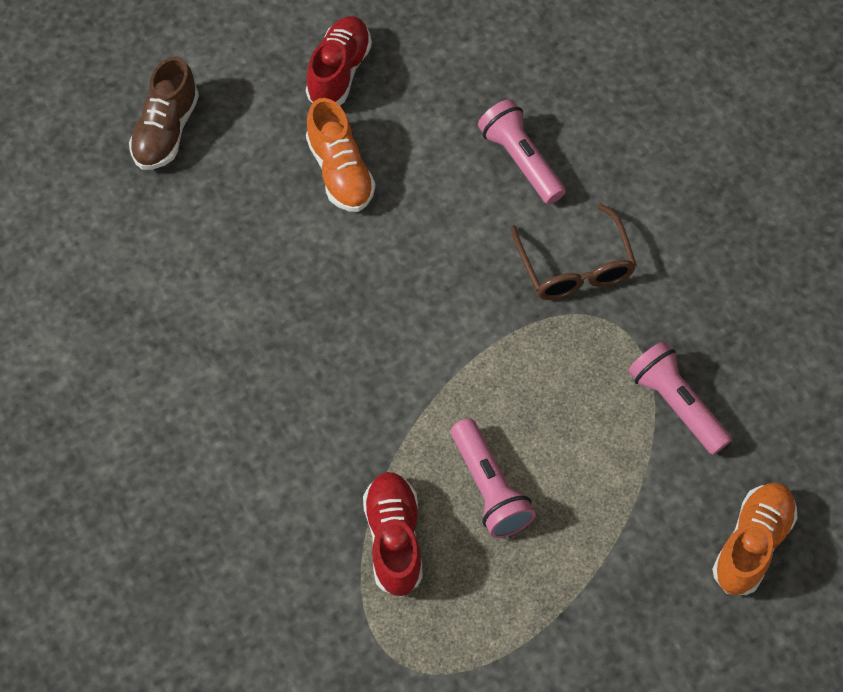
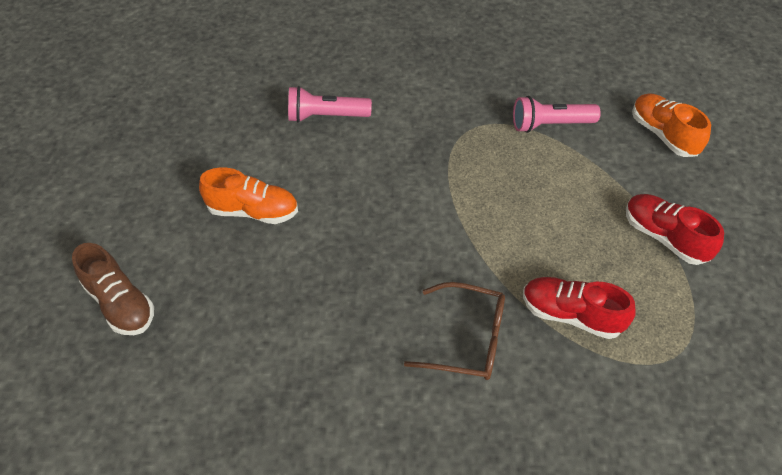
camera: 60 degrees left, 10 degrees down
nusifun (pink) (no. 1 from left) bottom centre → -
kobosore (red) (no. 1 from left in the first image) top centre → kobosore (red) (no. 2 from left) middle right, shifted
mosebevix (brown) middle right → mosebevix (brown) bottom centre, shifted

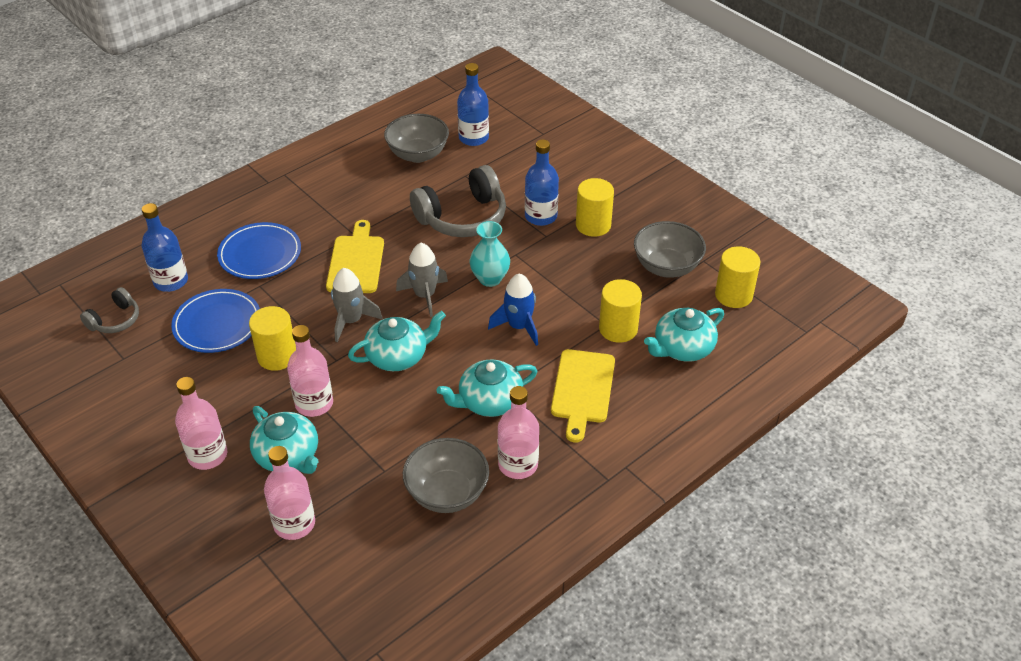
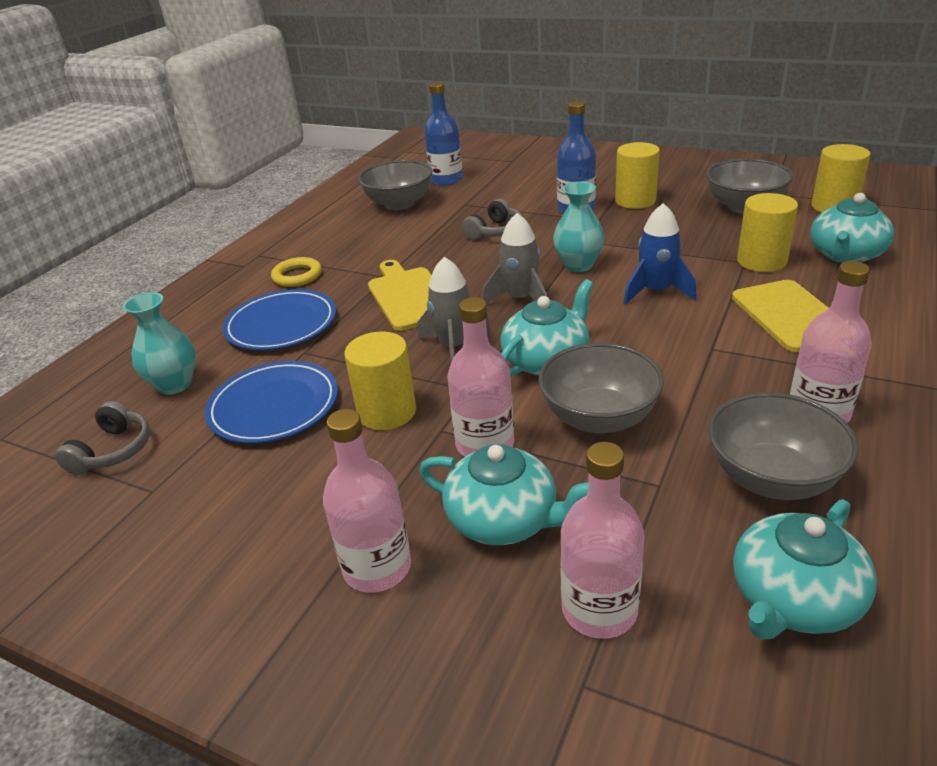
camera: 20 degrees left, 10 degrees down
- → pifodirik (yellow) middle left
- → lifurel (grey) (no. 2 from left) centre
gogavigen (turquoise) (no. 3 from left) centre → gogavigen (turquoise) (no. 3 from left) bottom right, shifted
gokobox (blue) (no. 1 from left) middle left → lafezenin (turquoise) (no. 1 from left) middle left
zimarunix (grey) (no. 2 from left) top centre, x0.53

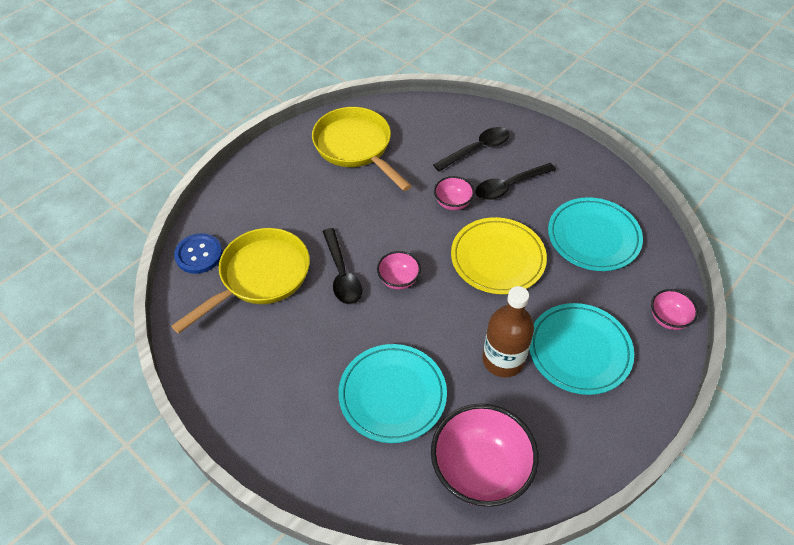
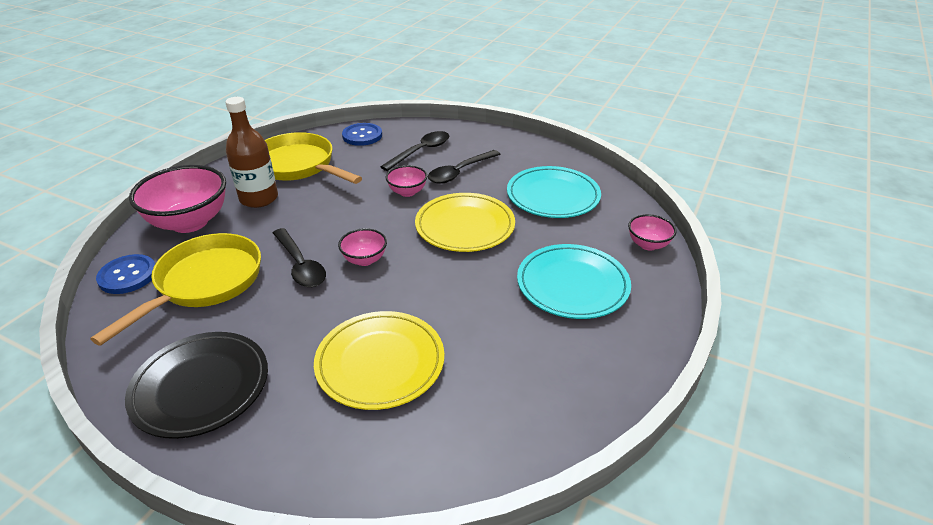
camera: 15 degrees left, 15 degrees down
- → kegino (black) bottom left
- → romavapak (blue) (no. 2 from left) top centre
lifurel (pink) (no. 3 from left in the first image) bottom centre → lifurel (pink) (no. 1 from left) middle left, shifted
gokobox (brown) centre → gokobox (brown) top left, shifted
kegino (turquoise) (no. 1 from left) bottom centre → kegino (yellow) (no. 1 from left) bottom centre

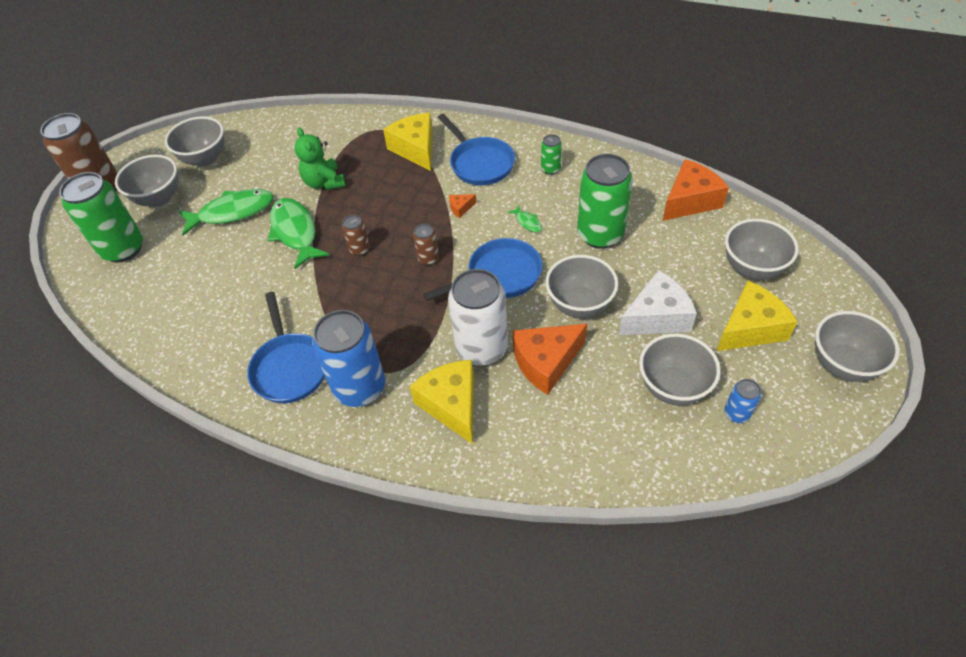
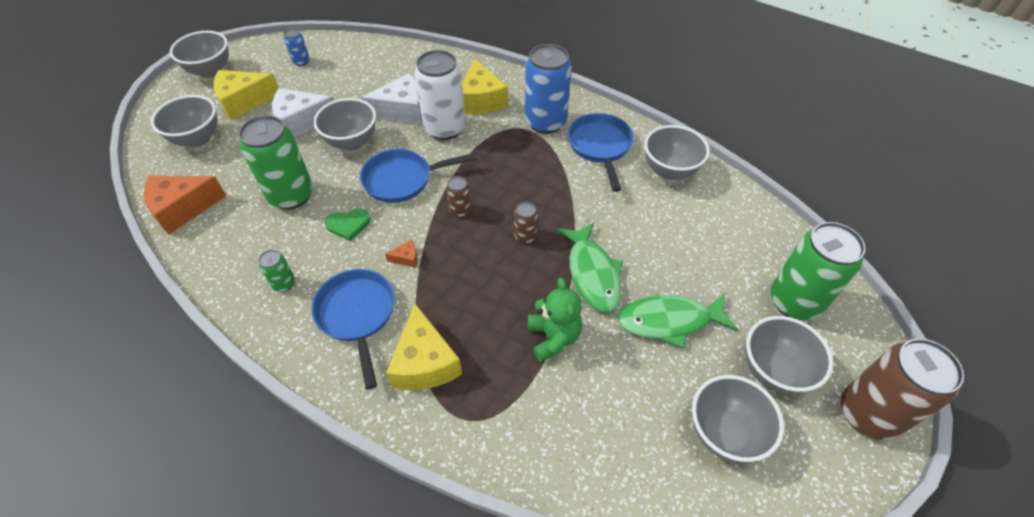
camera: 170 degrees left, 0 degrees up
lifurel (grey) (no. 4 from left) middle right → lifurel (grey) (no. 4 from left) top centre, shifted
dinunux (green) (no. 3 from left) top centre → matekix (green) centre
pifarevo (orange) (no. 2 from left) centre → pifarevo (white) (no. 2 from left) top centre

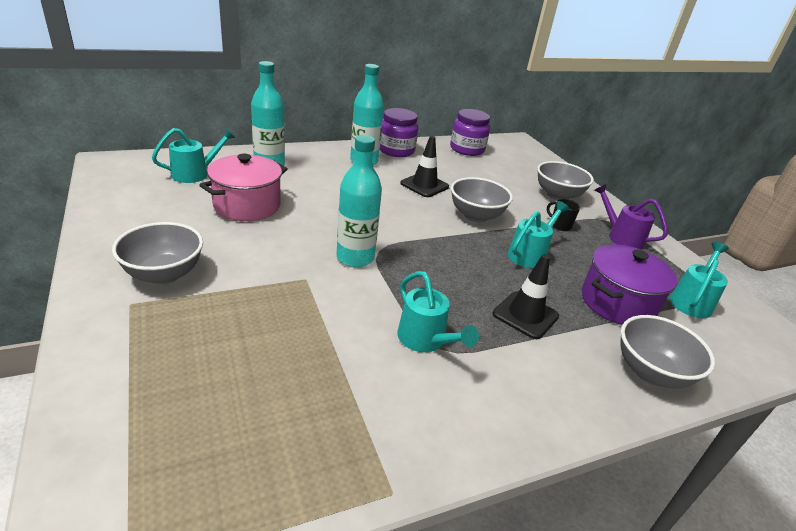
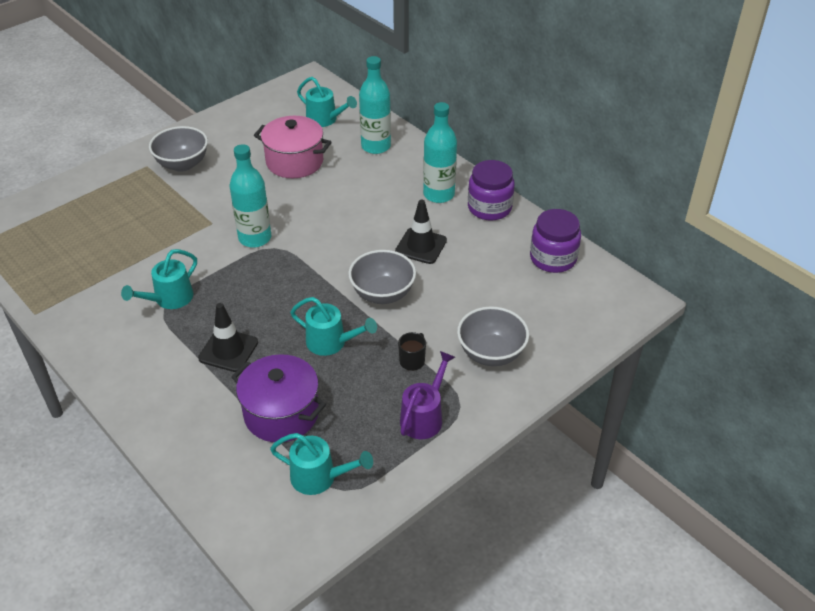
camera: 75 degrees right, 10 degrees up
lifurel (grey) (no. 4 from left) middle right → -

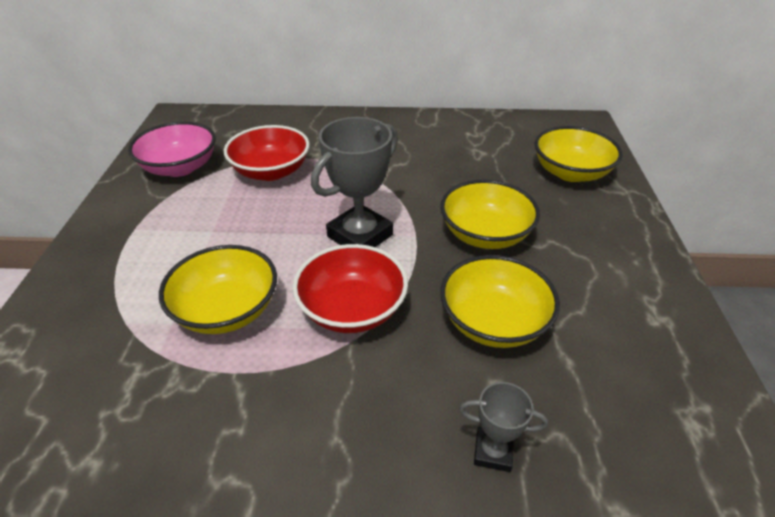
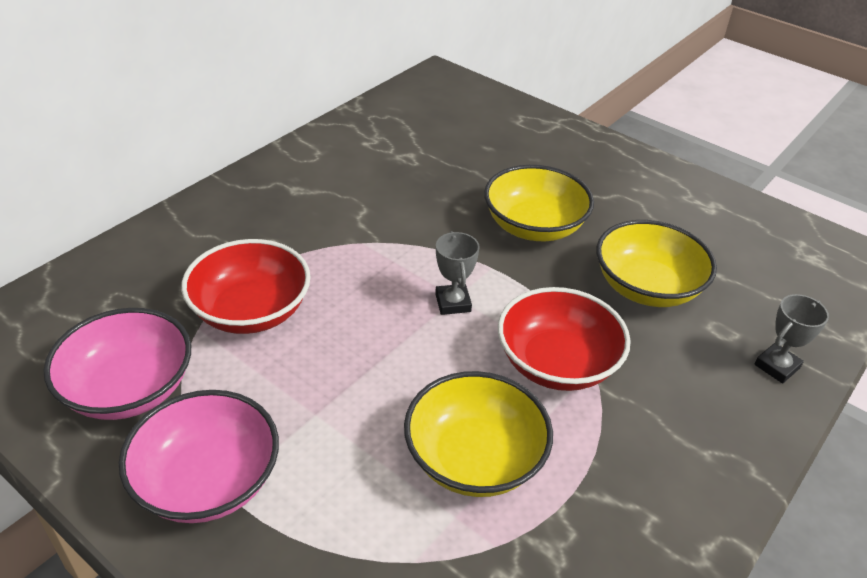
camera: 55 degrees left, 0 degrees up
lifurel (yellow) (no. 4 from left) top right → -
- → lifurel (pink) (no. 2 from left) bottom left
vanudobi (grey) (no. 1 from left) centre, x0.52

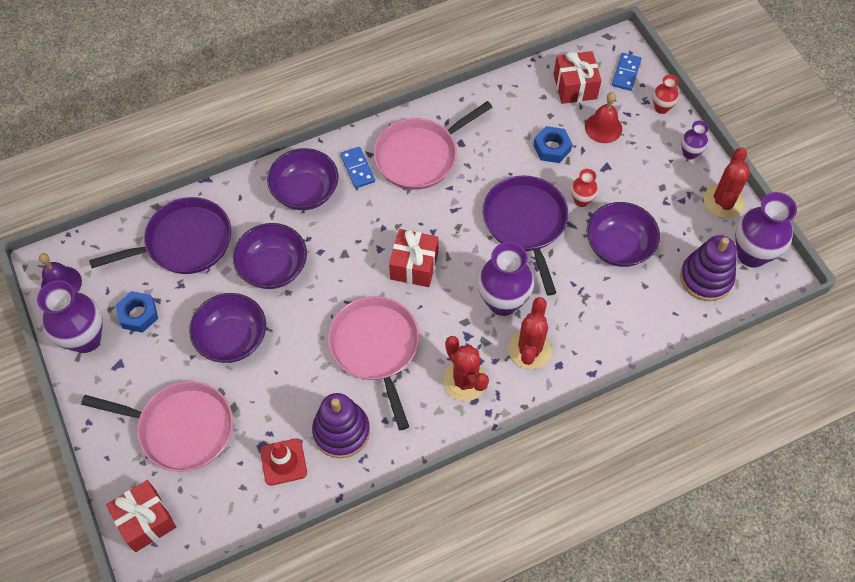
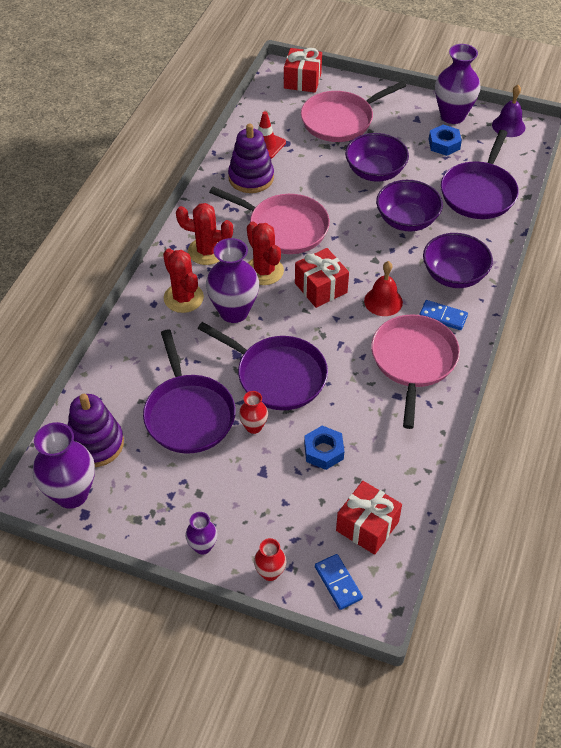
camera: 135 degrees right, 10 degrees down
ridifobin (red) top right → ridifobin (red) middle right, shifted
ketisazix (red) (no. 3 from left) top right → ketisazix (red) (no. 3 from left) centre, shifted
lifurel (purple) (no. 4 from left) middle right → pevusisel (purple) (no. 1 from left) centre

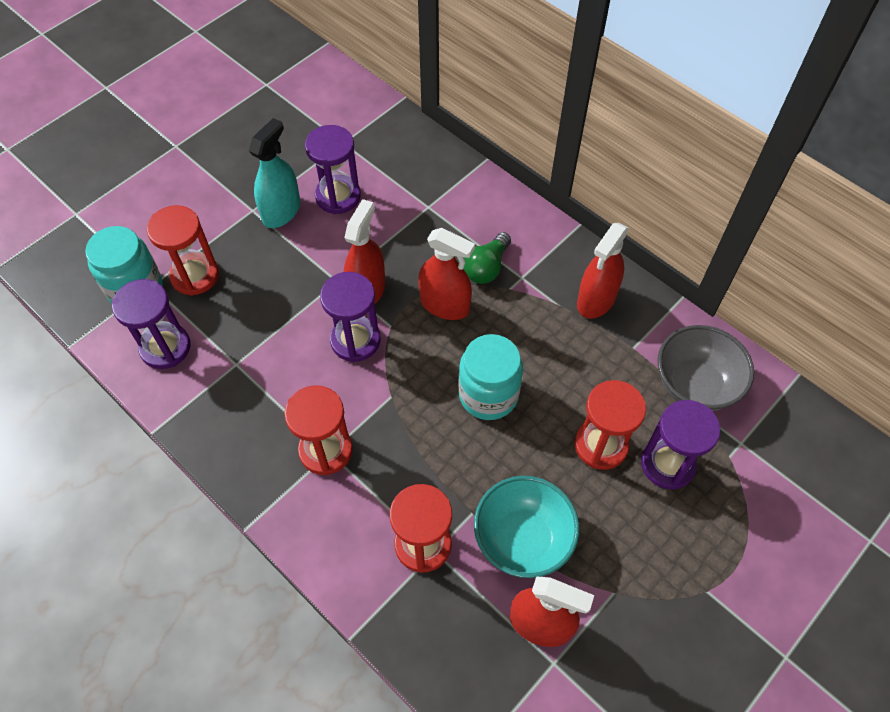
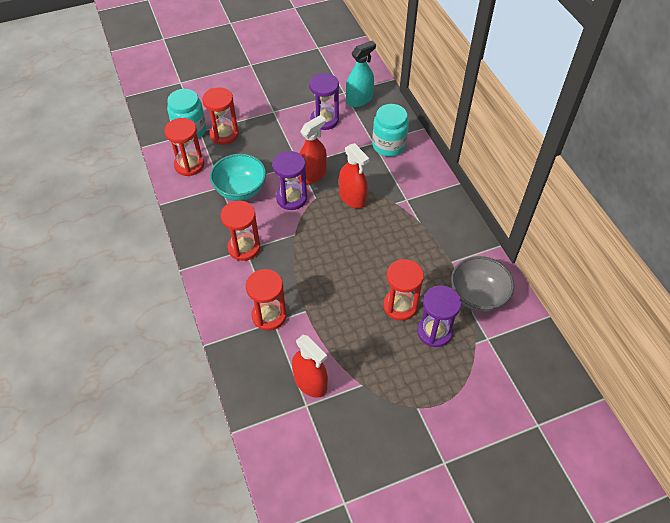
camera: 25 degrees right, 5 degrees down
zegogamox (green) centre → -
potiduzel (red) (no. 4 from left) middle right → -
potiduzel (turquoise) top left → potiduzel (turquoise) top centre, shifted
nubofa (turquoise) (no. 2 from left) centre → nubofa (turquoise) (no. 2 from left) top centre, shifted
lifurel (turquoise) bottom centre → lifurel (turquoise) centre, shifted
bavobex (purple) (no. 1 from left) middle left → bavobex (red) (no. 1 from left) top left

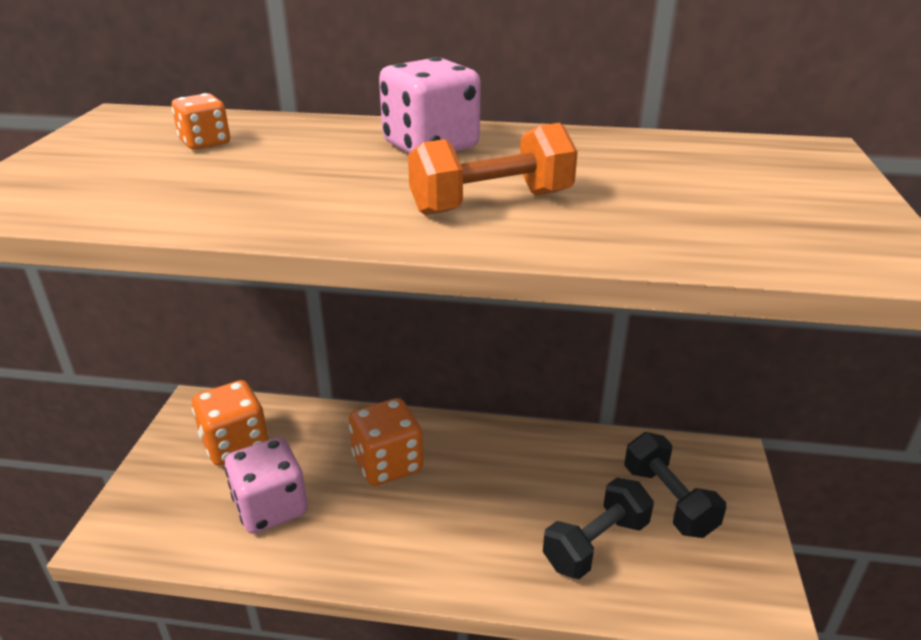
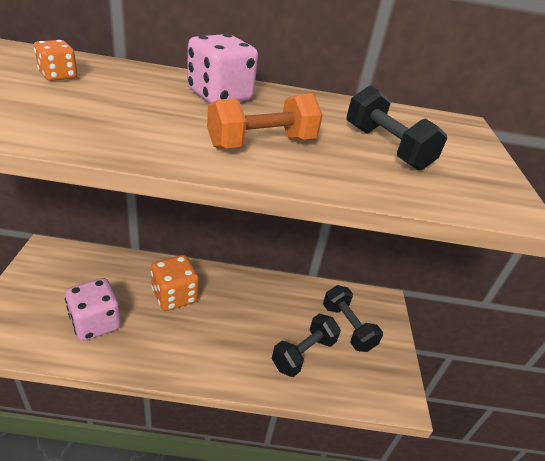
camera: 10 degrees left, 5 degrees up
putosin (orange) (no. 2 from left) middle left → -
- → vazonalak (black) (no. 3 from left) top right

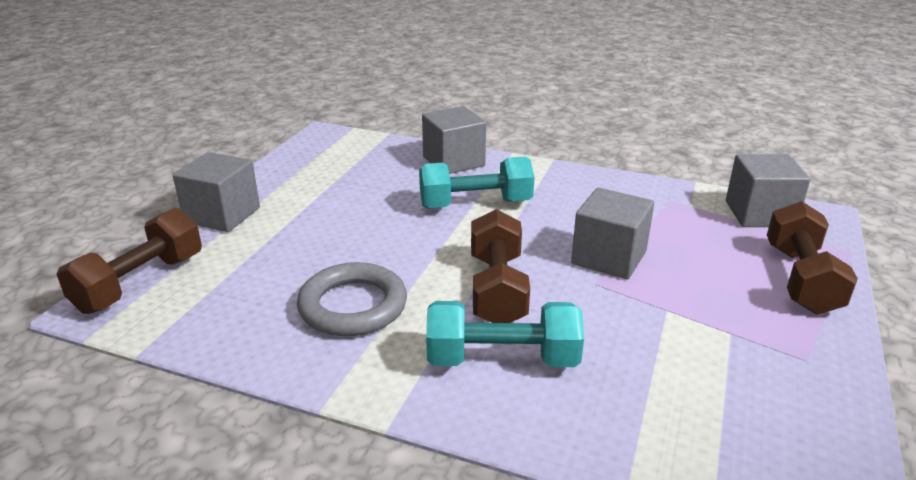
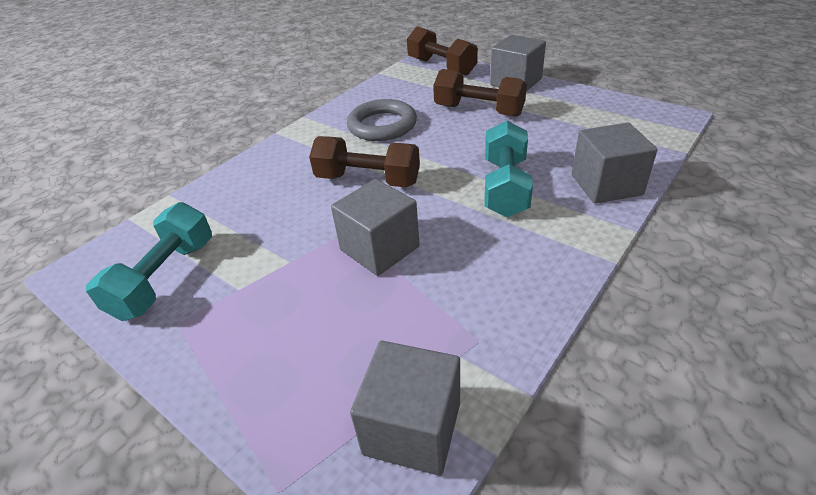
camera: 110 degrees right, 10 degrees up
vazonalak (turquoise) (no. 2 from left in the first image) bottom centre → vazonalak (turquoise) (no. 1 from left) middle left, shifted
vazonalak (brown) (no. 3 from left) middle right → vazonalak (brown) (no. 3 from left) top centre, shifted

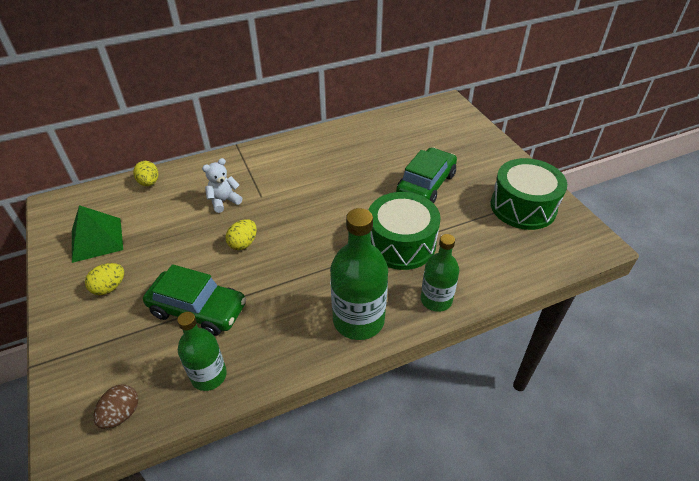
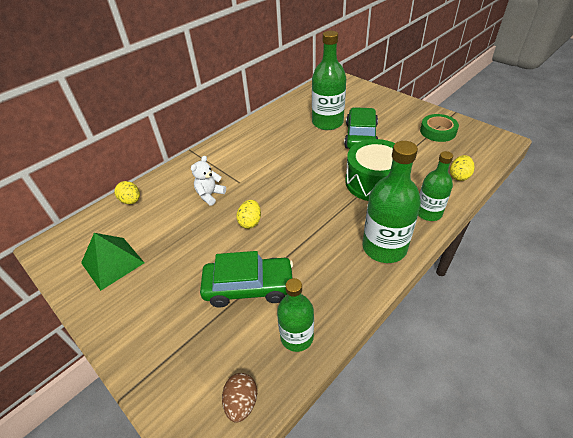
camera: 20 degrees left, 0 degrees up
- → gokobox (green) (no. 2 from left) top centre
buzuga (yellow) (no. 1 from left in the first image) middle left → buzuga (yellow) (no. 3 from left) middle right, shifted
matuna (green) (no. 2 from left) middle right → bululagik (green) top right

